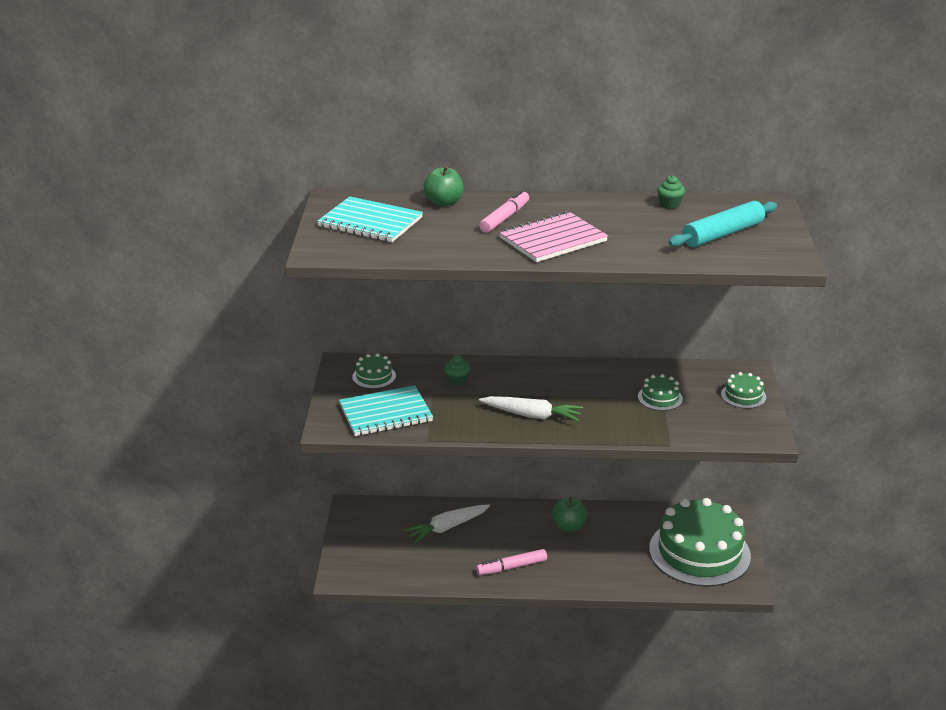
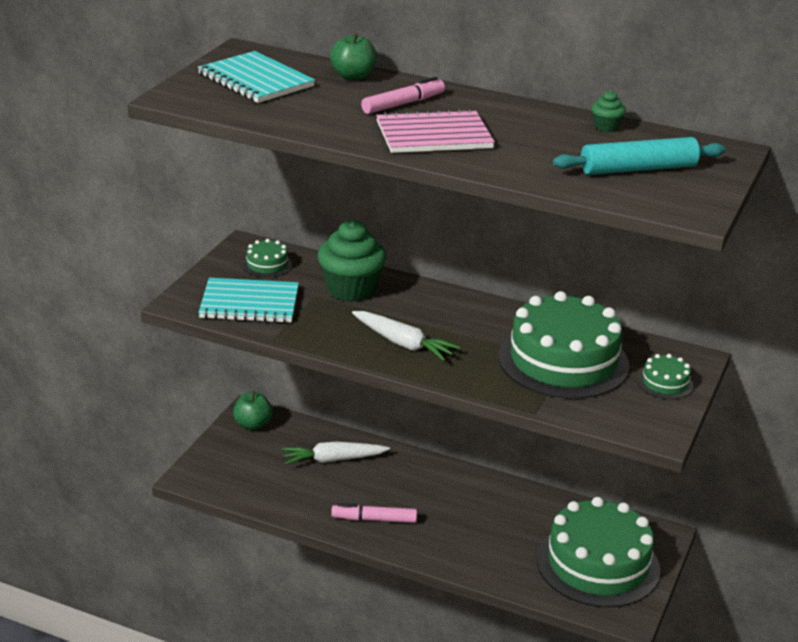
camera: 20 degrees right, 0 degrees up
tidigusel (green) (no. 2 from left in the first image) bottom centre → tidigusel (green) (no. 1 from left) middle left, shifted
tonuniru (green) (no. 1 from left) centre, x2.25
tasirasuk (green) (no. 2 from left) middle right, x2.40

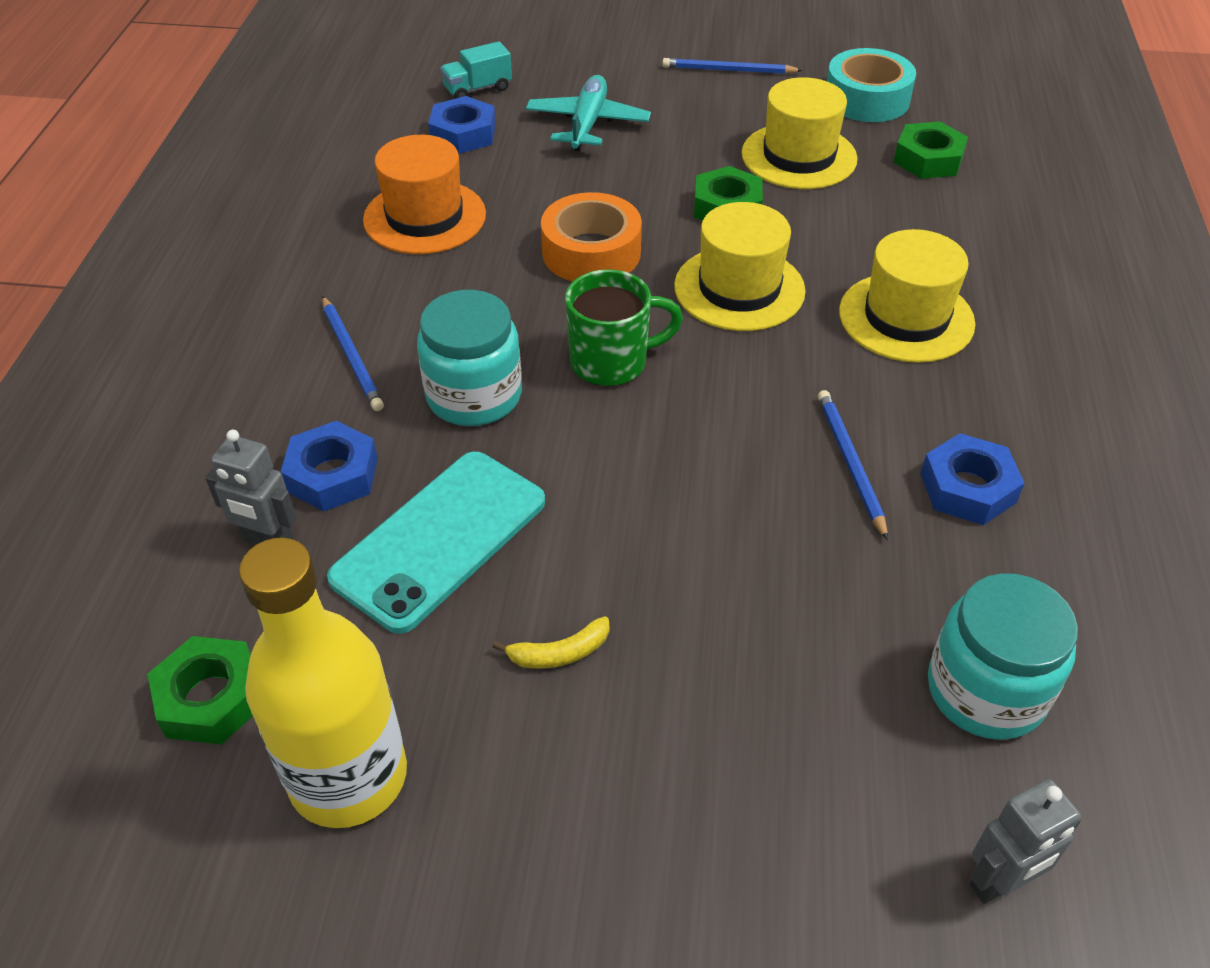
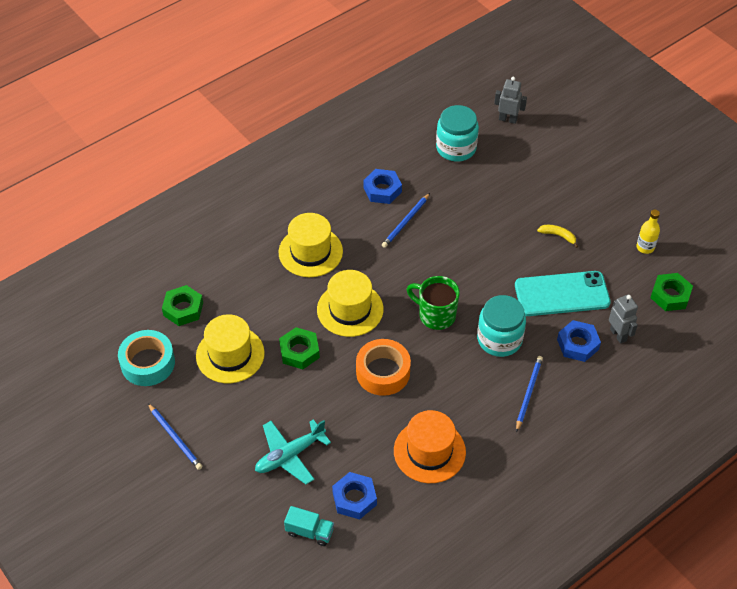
camera: 135 degrees left, 5 degrees up
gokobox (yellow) bottom left → gokobox (yellow) middle right, x0.45

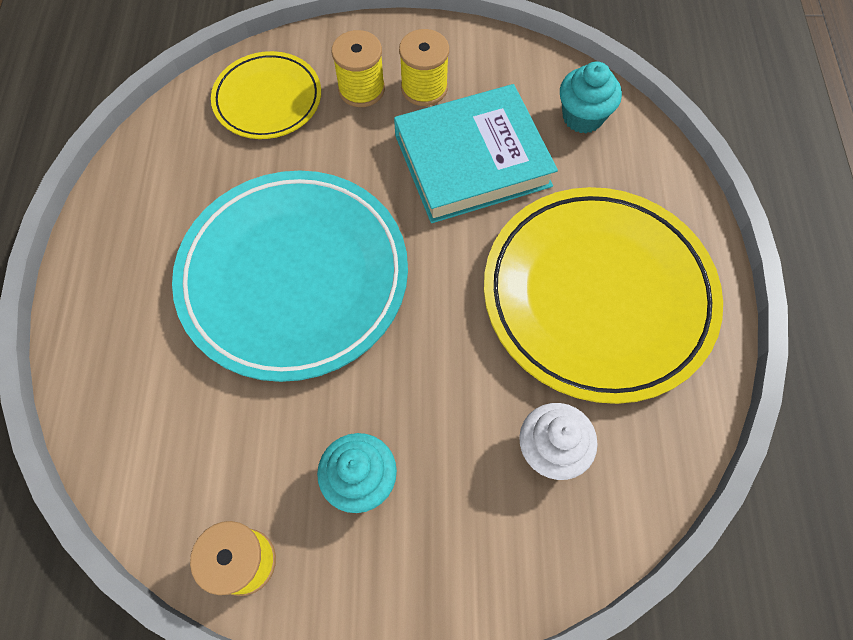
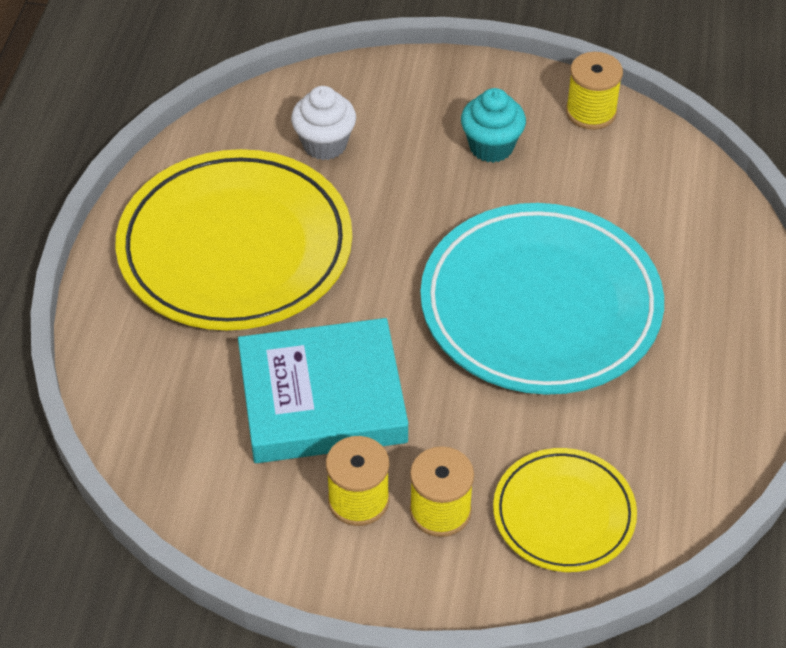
camera: 170 degrees left, 15 degrees down
tonuniru (turquoise) (no. 2 from left) top right → -

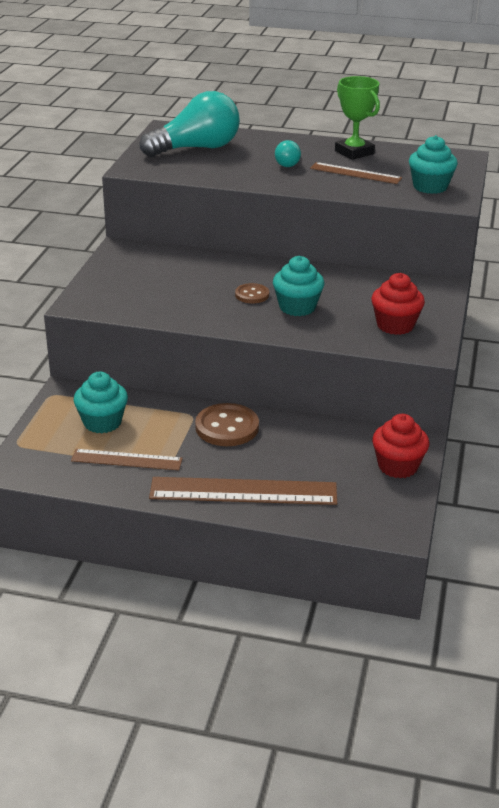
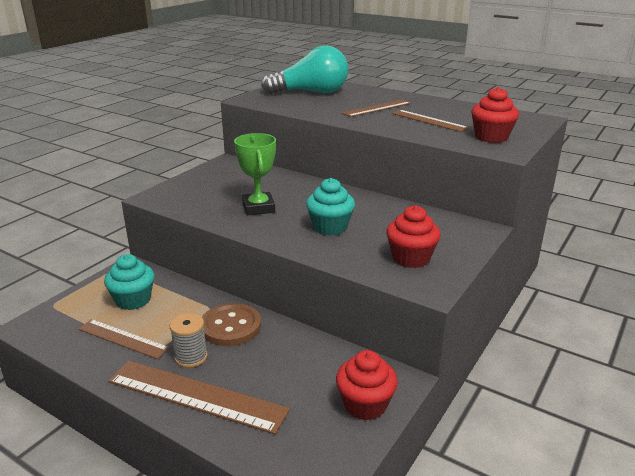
camera: 20 degrees right, 5 degrees down
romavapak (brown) (no. 2 from left) centre → -
- → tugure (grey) bottom left
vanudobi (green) top right → vanudobi (green) centre, shifted
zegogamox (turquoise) (no. 2 from left) top centre → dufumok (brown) (no. 3 from left) top centre
tonuniru (turquoise) (no. 3 from left) top right → tonuniru (red) (no. 3 from left) top right

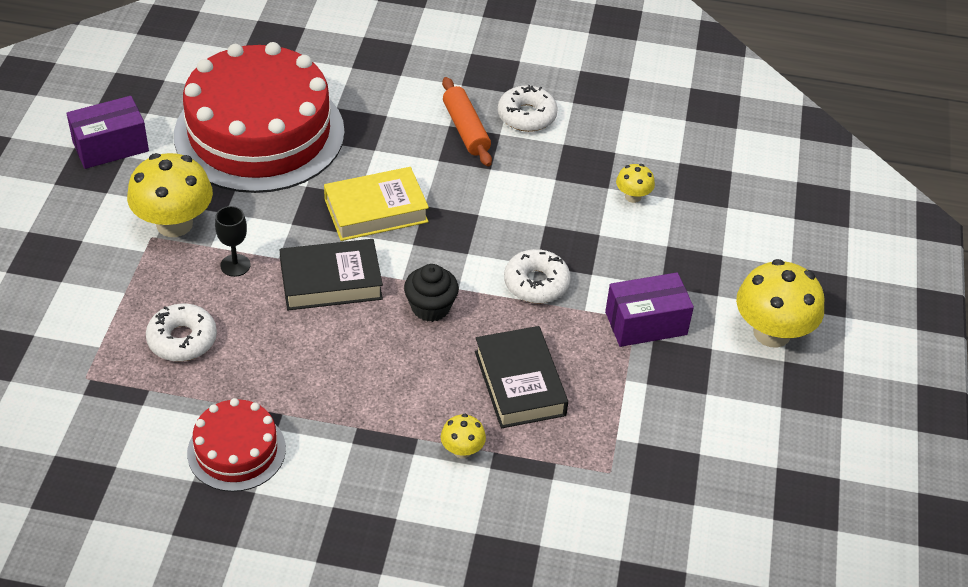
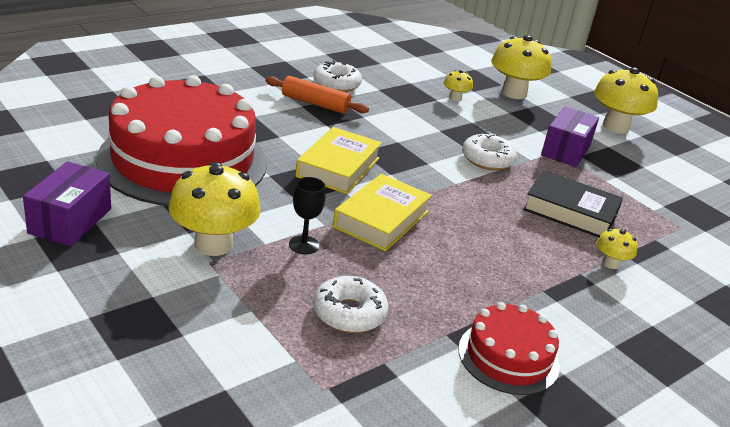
camera: 50 degrees left, 15 degrees down
tonuniru (black) centre → -
- → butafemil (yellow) (no. 3 from left) top right
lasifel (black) (no. 1 from left) centre → lasifel (yellow) (no. 2 from left) centre

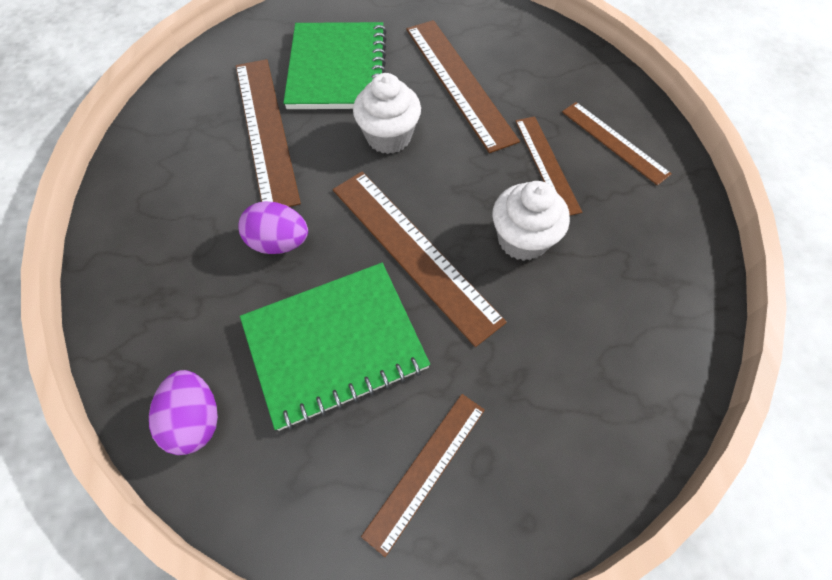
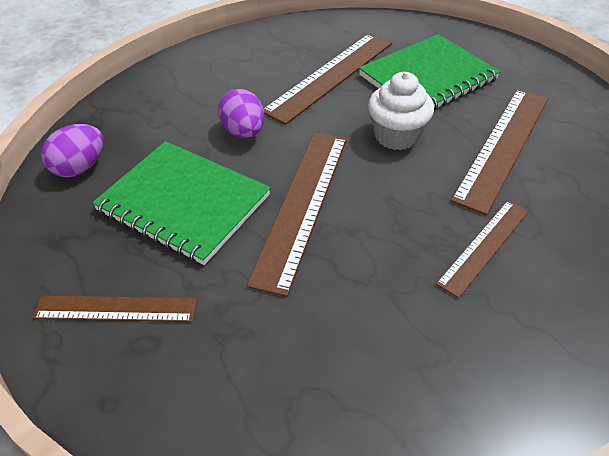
camera: 55 degrees right, 15 degrees down
tonuniru (white) (no. 2 from left) centre → -
dufumok (brown) (no. 6 from left) top right → -

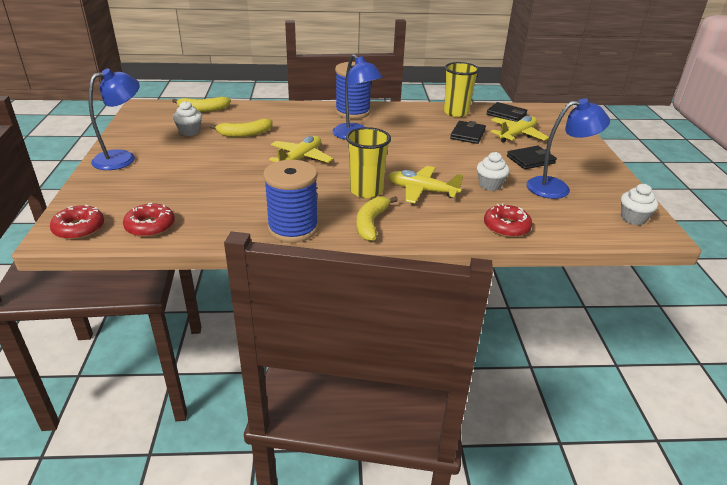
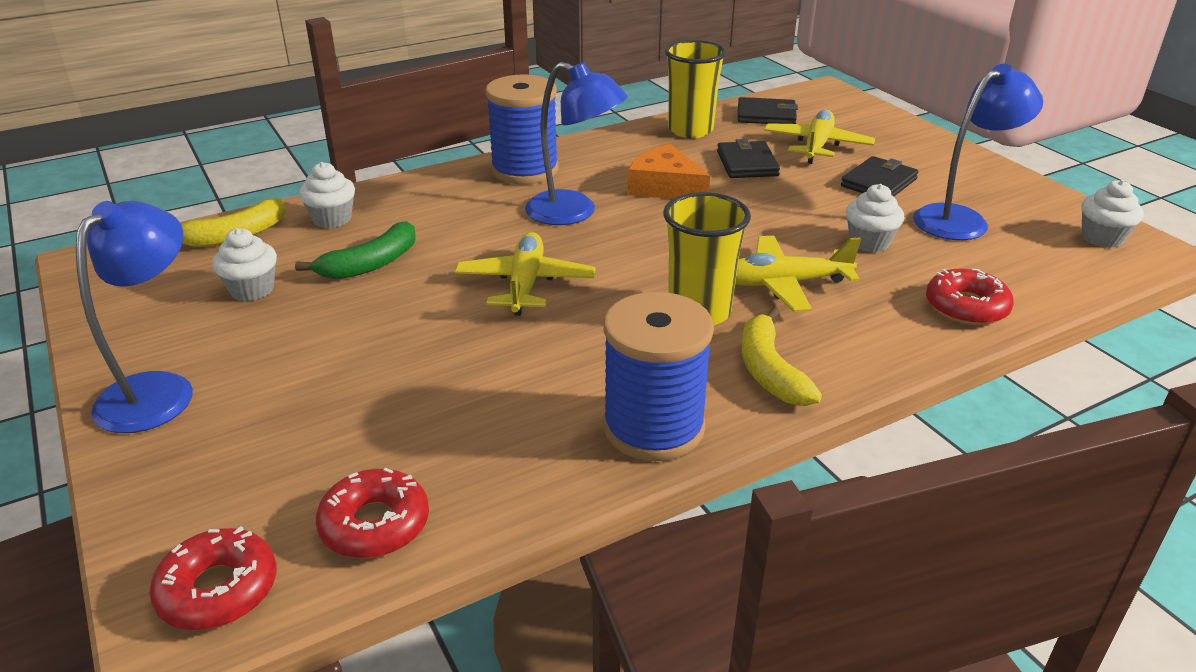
camera: 25 degrees left, 0 degrees up
- → tonuniru (white) (no. 2 from left) top left
- → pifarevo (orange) top centre
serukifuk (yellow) (no. 2 from left) top left → serukifuk (green) middle left

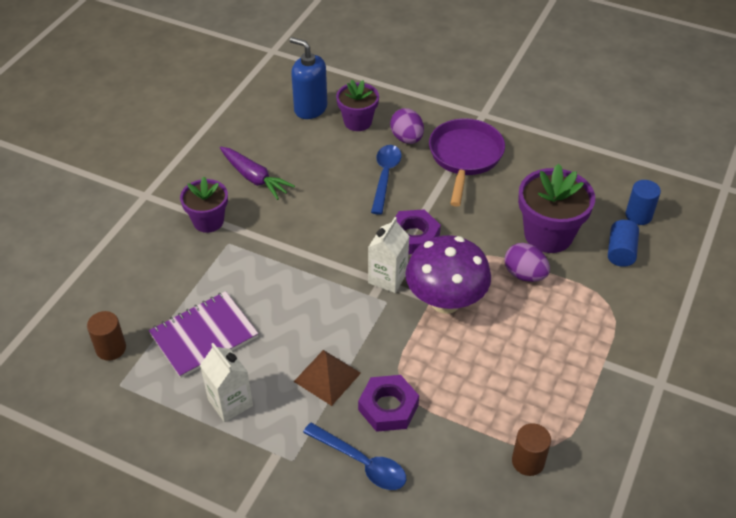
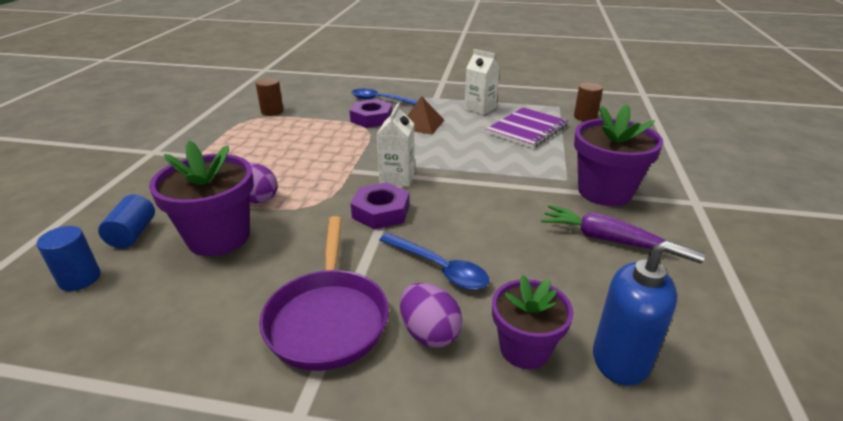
camera: 165 degrees right, 15 degrees down
butafemil (purple) centre → -
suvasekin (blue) (no. 2 from left) centre, 45 degrees counterclockwise
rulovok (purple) (no. 1 from left in the first image) middle left → rulovok (purple) (no. 3 from left) middle right, x1.55

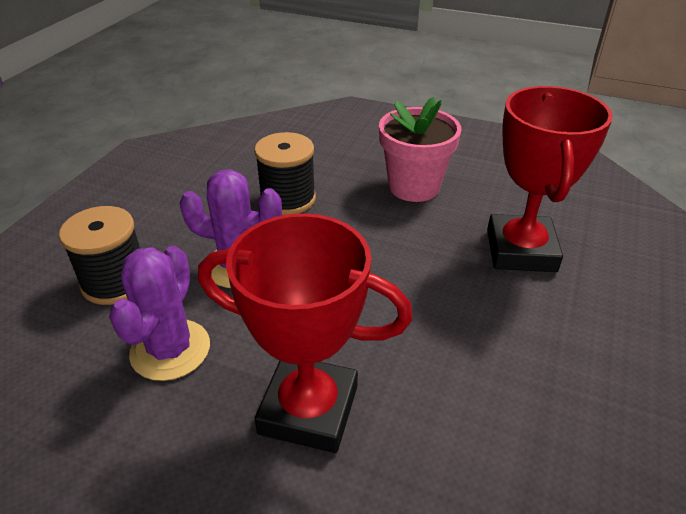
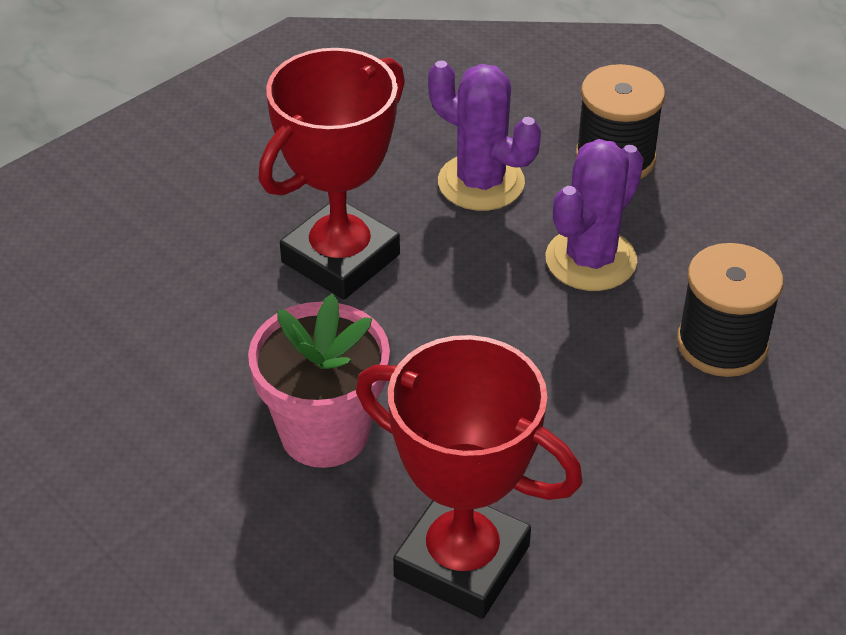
camera: 115 degrees right, 5 degrees up
rulovok (pink) top centre → rulovok (pink) centre, shifted

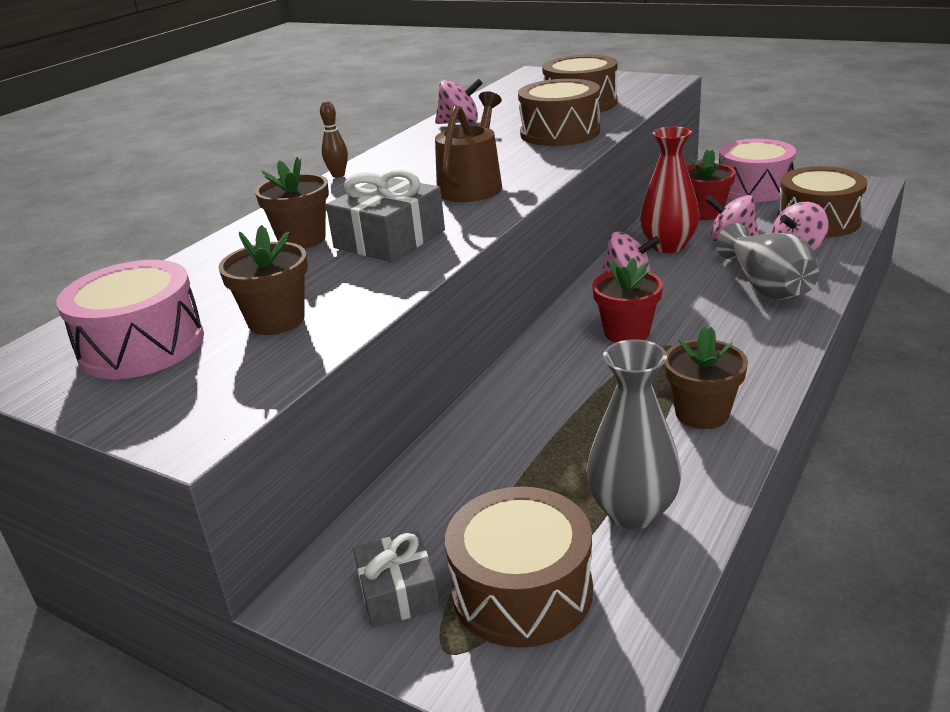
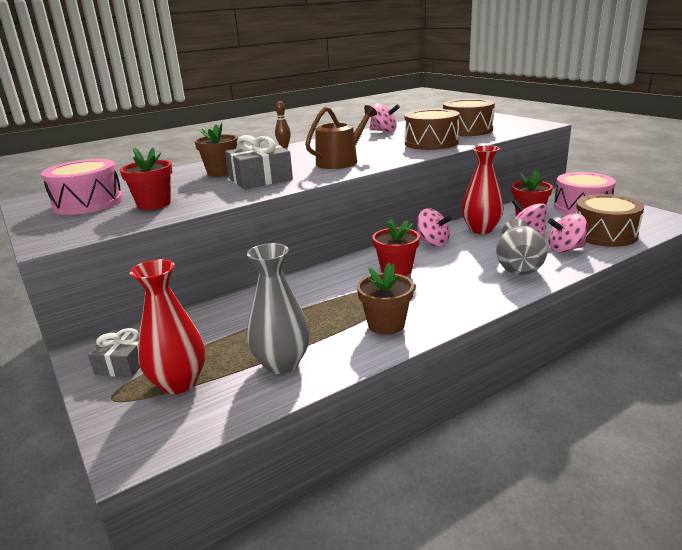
camera: 25 degrees right, 5 degrees down
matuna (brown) (no. 1 from left) bottom centre → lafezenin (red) (no. 1 from left) middle left
rulovok (brown) (no. 1 from left) middle left → rulovok (red) (no. 1 from left) top left

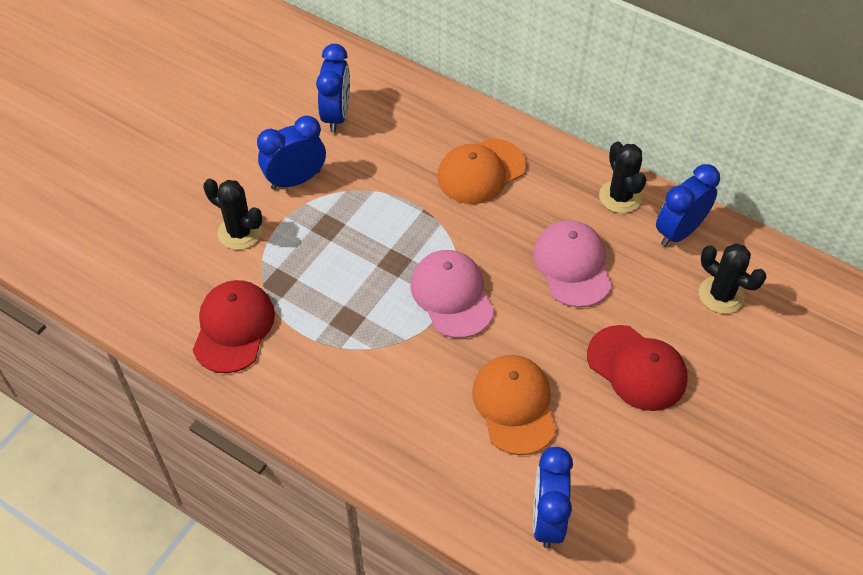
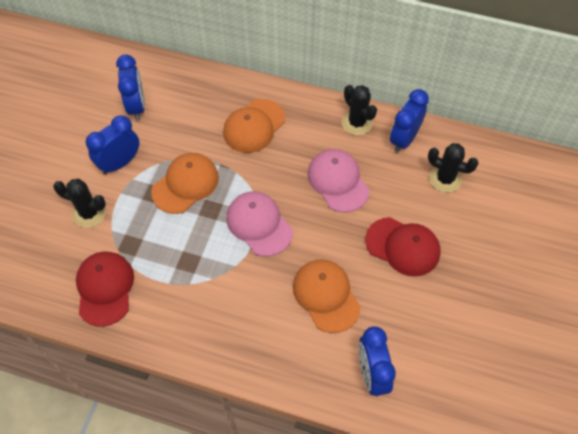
camera: 15 degrees left, 5 degrees up
- → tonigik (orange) (no. 1 from left) middle left

